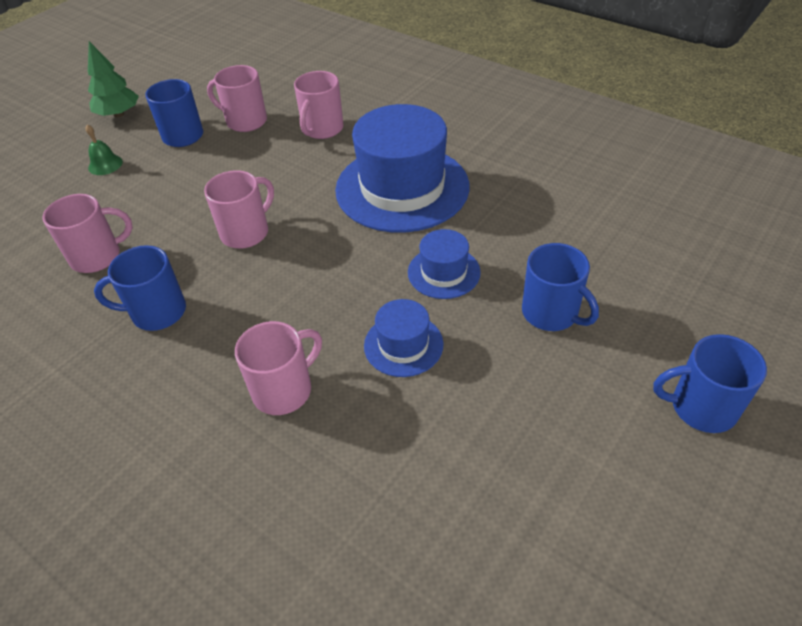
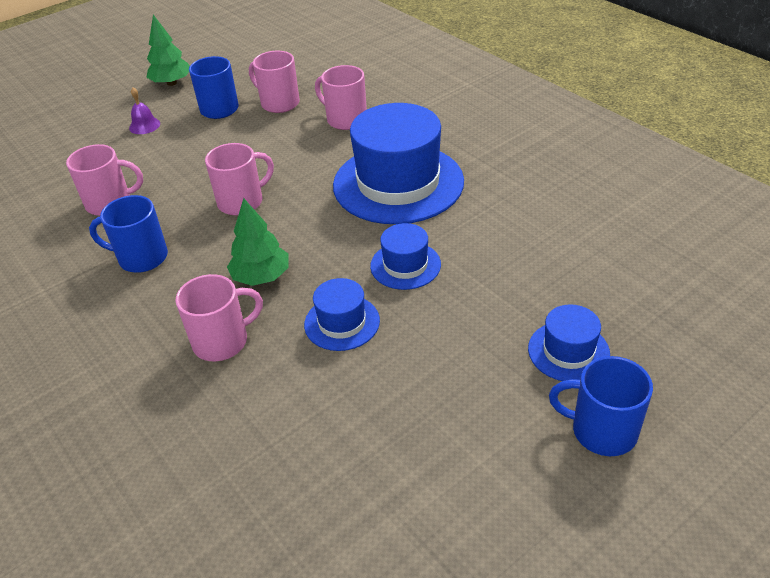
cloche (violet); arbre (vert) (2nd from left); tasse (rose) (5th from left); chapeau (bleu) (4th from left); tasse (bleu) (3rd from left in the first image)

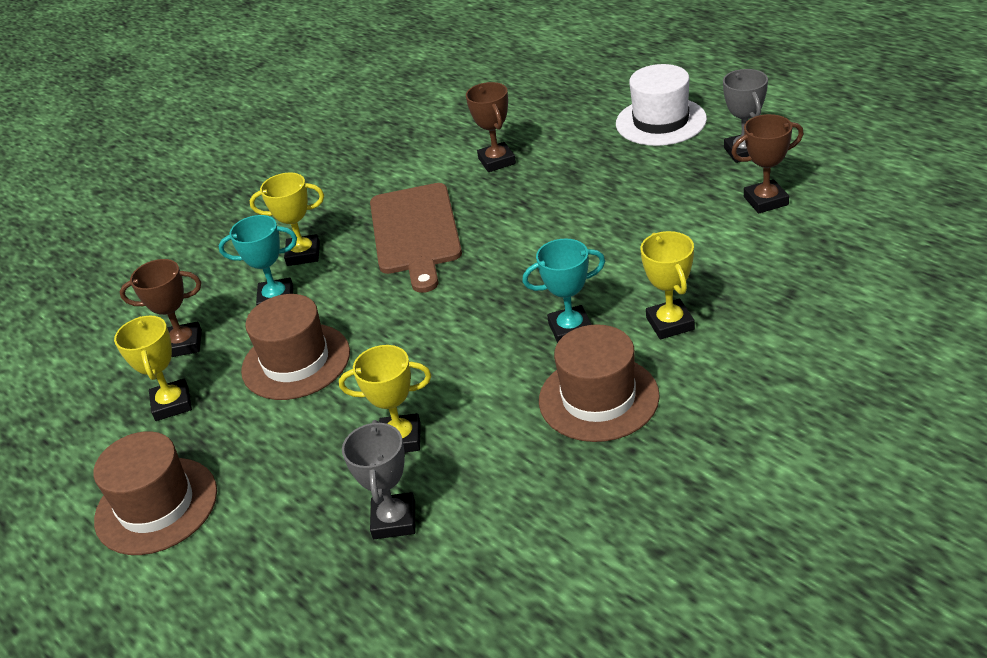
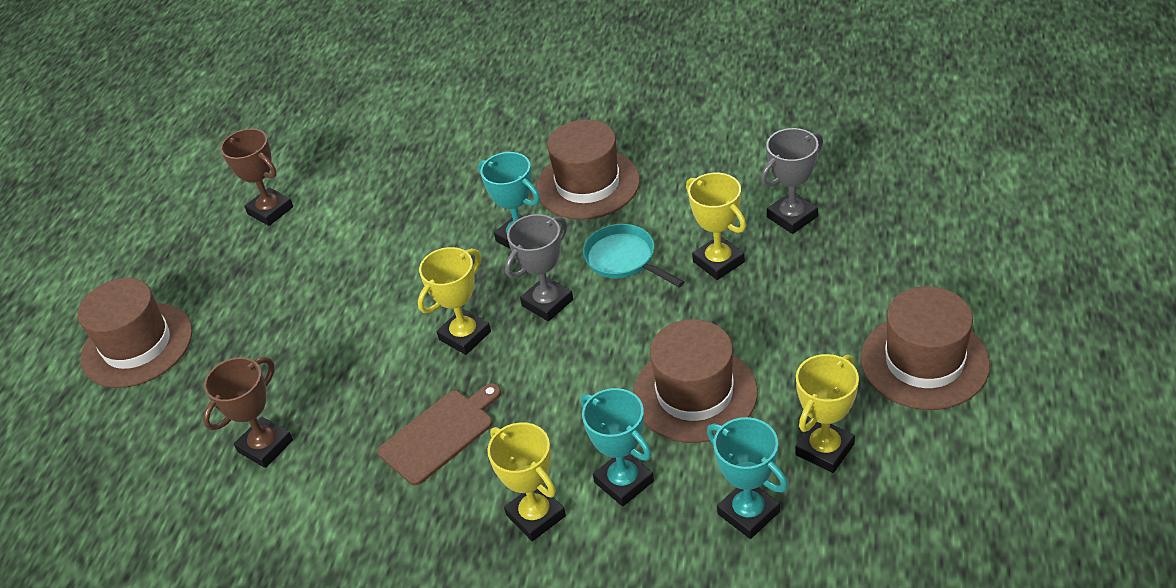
chapeau (marron) (1st from left); planche à découper (marron); trophée (jaune) (1st from left); trophée (gris) (1st from left); poêle (turquoise); trophée (turquoise) (3rd from left)

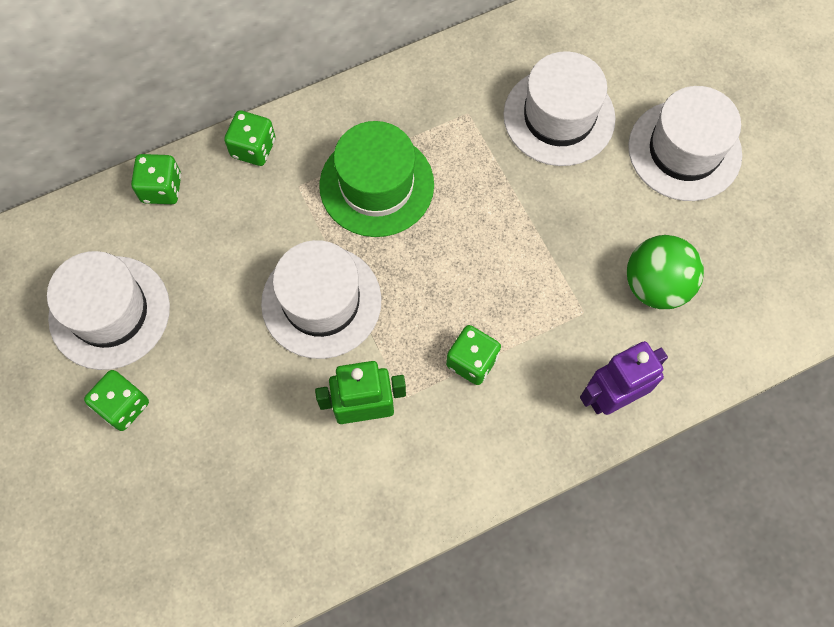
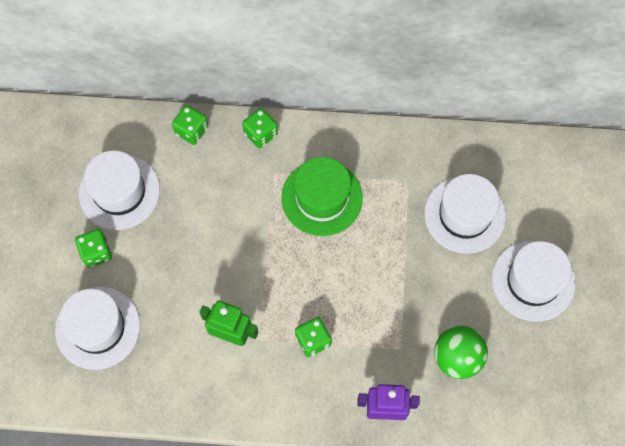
chapeau (blanc) (1st from left)

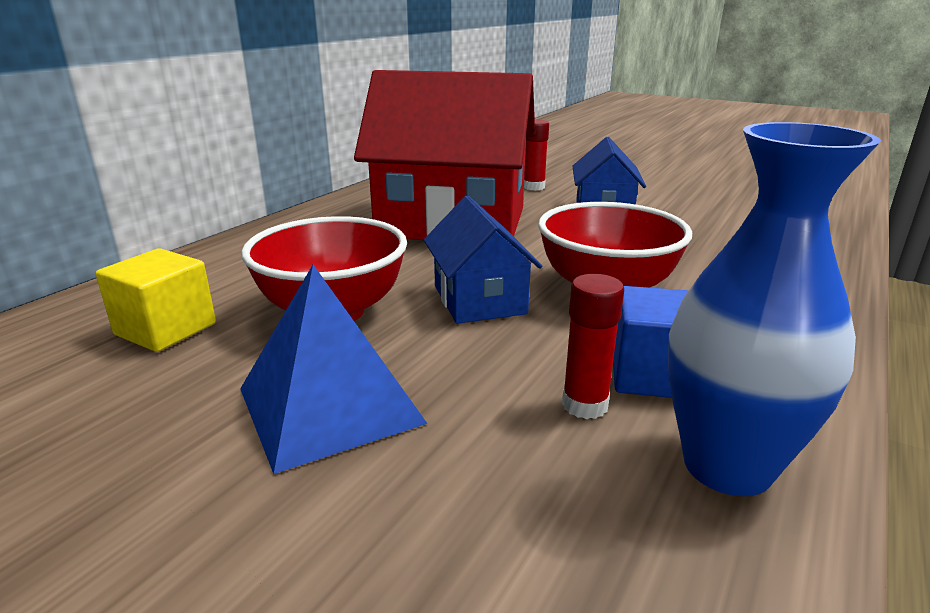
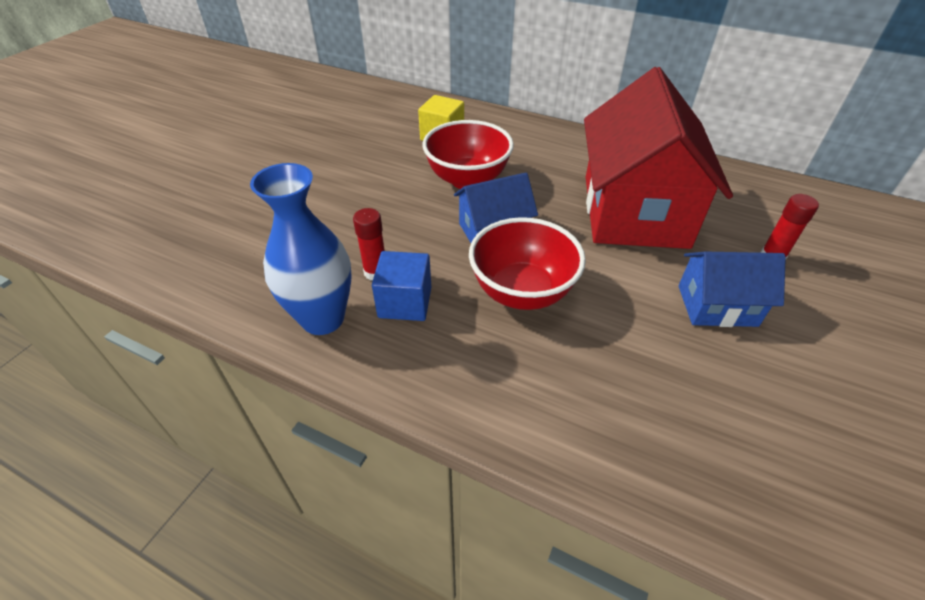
pyramide (bleu)

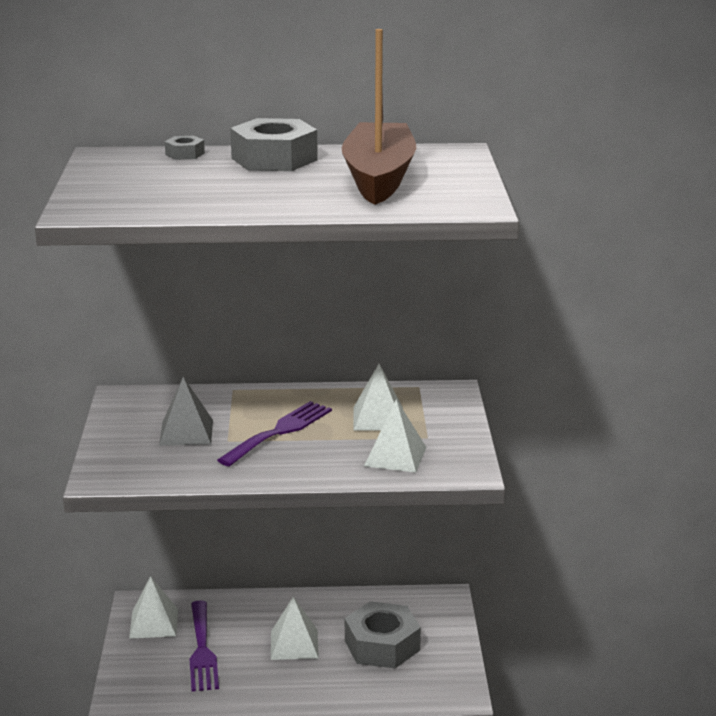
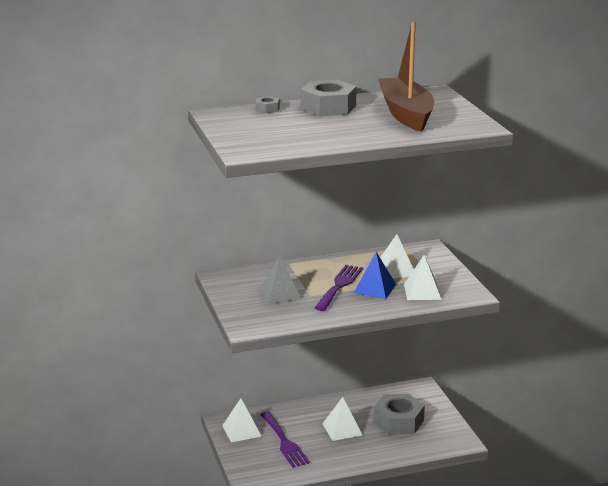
pyramide (bleu)

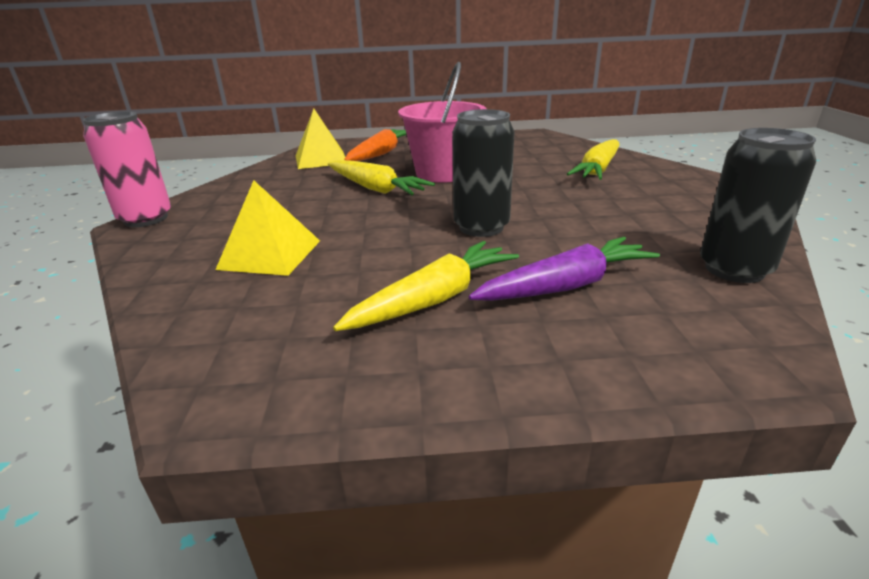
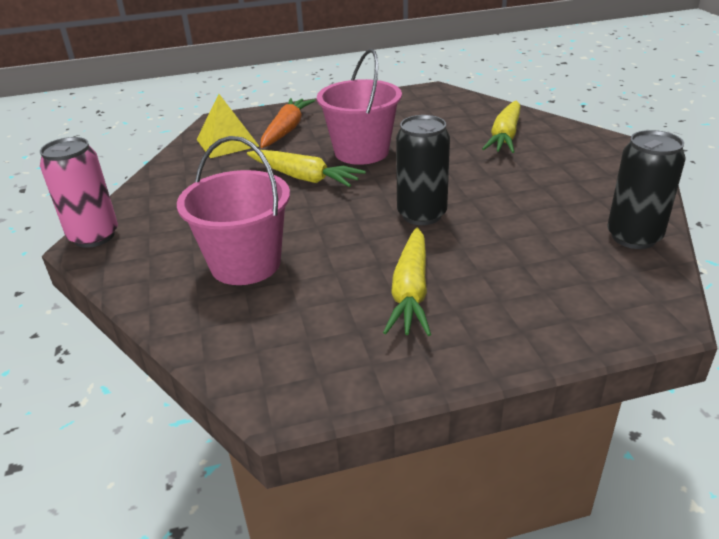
seau (rose) (1st from left); carotte (jaune) (2nd from left); carotte (violet)

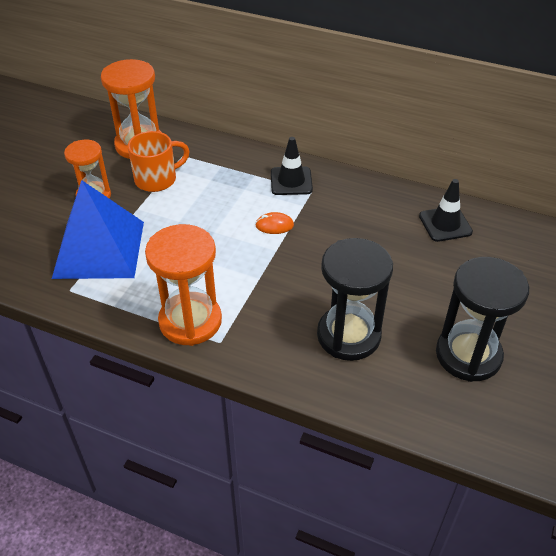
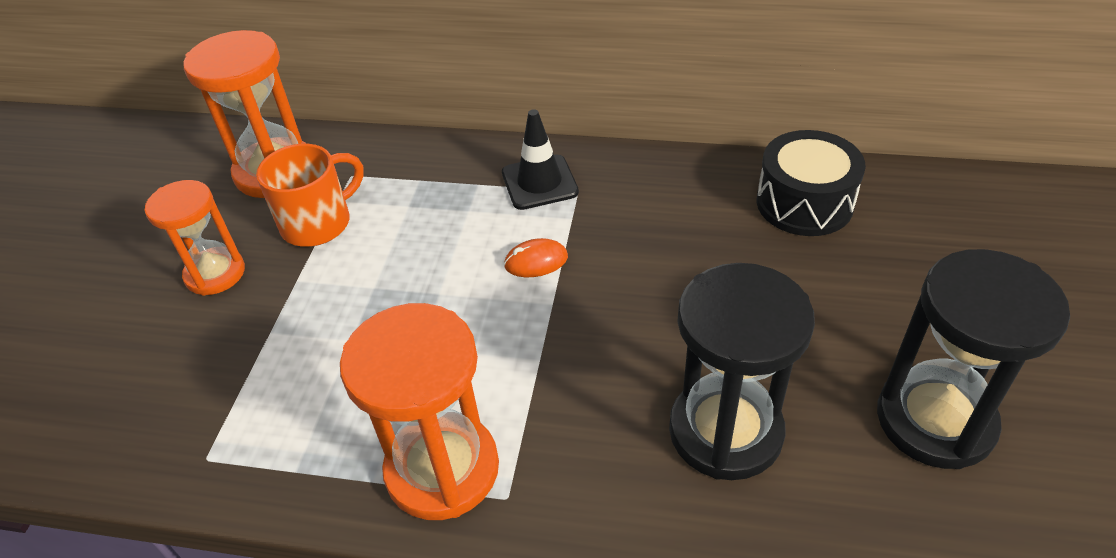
tambour (noir); pyramide (bleu)

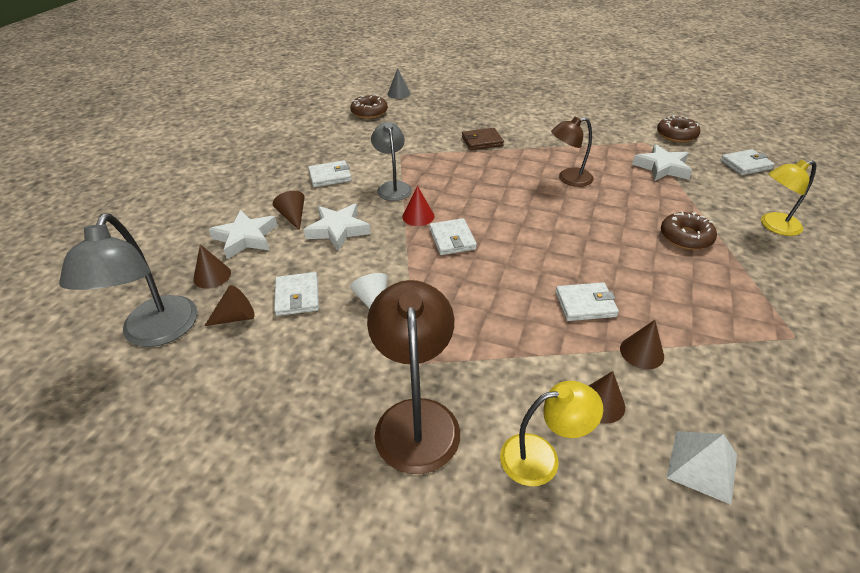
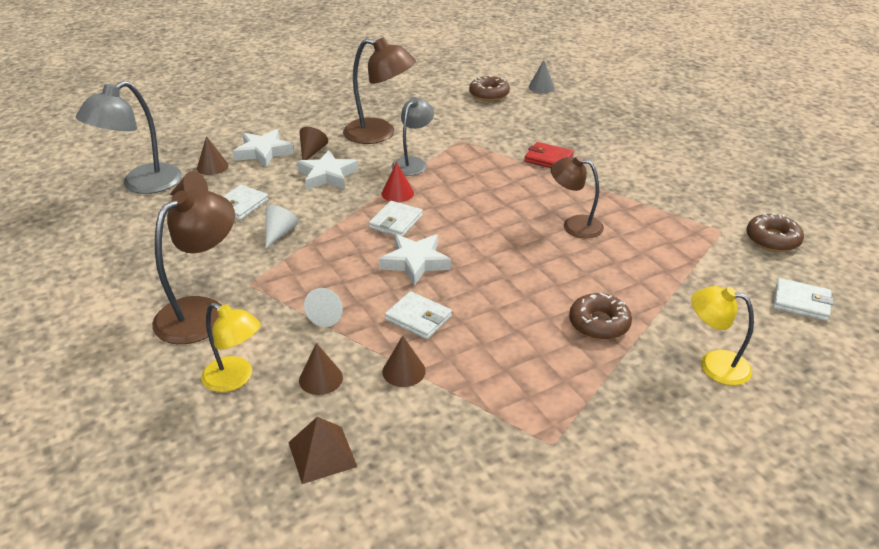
pyramide (marron); cône (blanc) (2nd from left); lampe (marron) (2nd from left); étoile (blanc) (3rd from left); portefeuille (rouge)

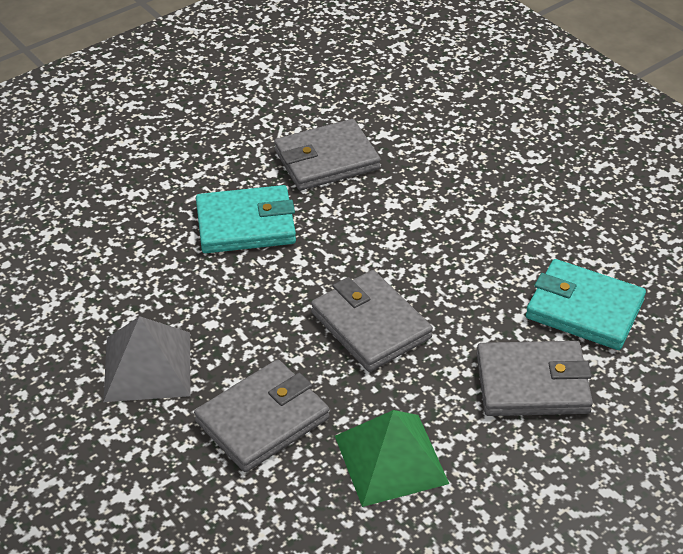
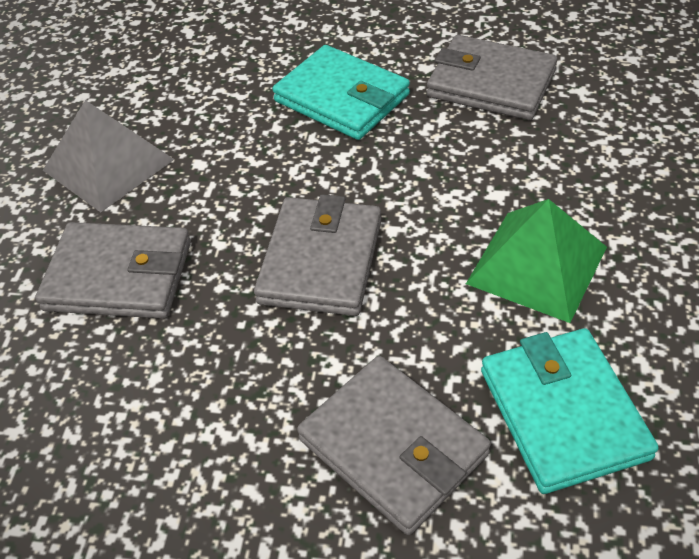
pyramide (vert)

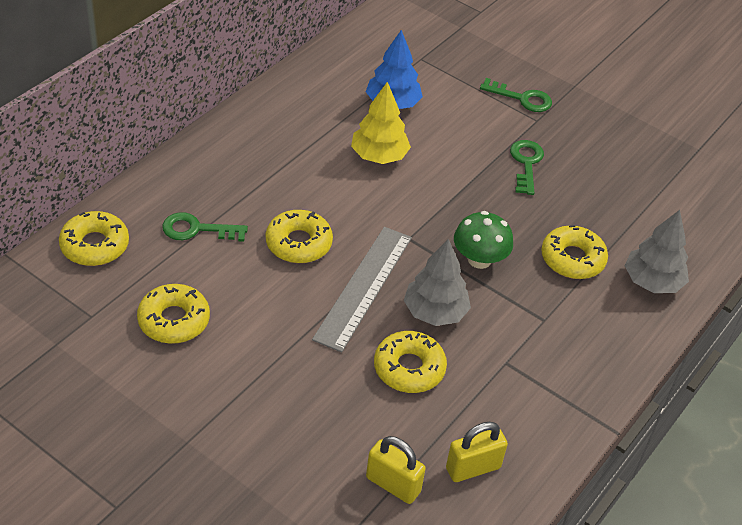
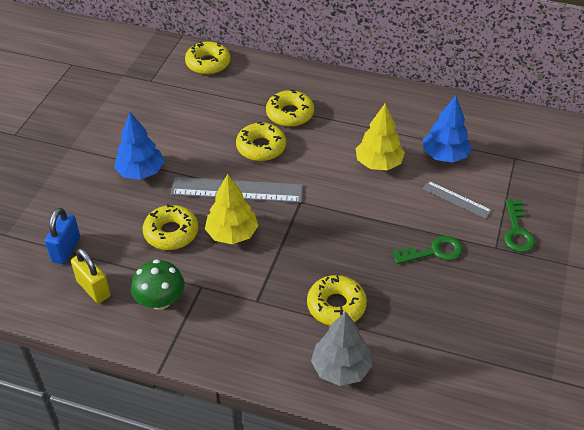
cadenas (bleu); arbre (bleu) (1st from left); champignon (vert); arbre (jaune) (1st from left); beignet (jaune) (4th from left); règle (gris) (2nd from left); clé (vert) (1st from left in the first image)

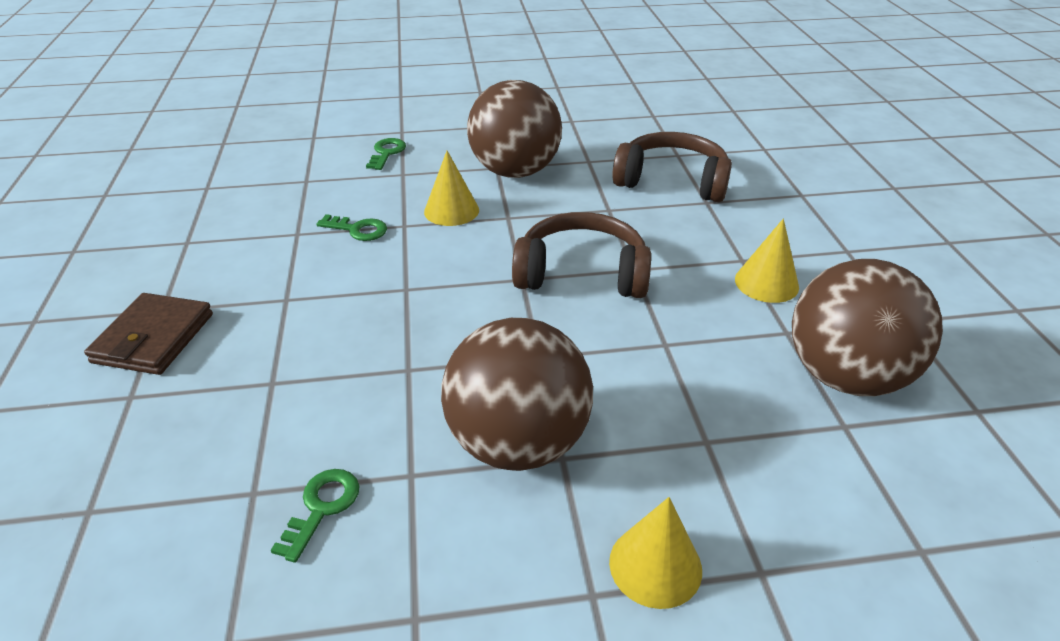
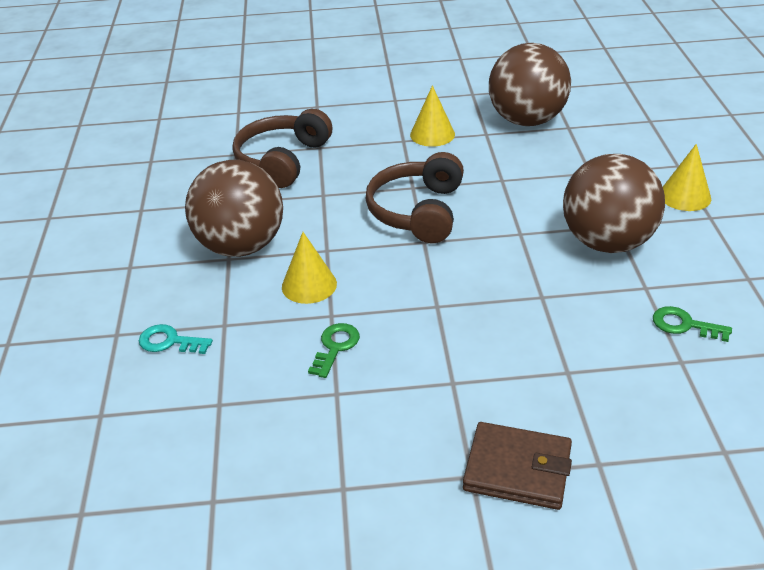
clé (turquoise)

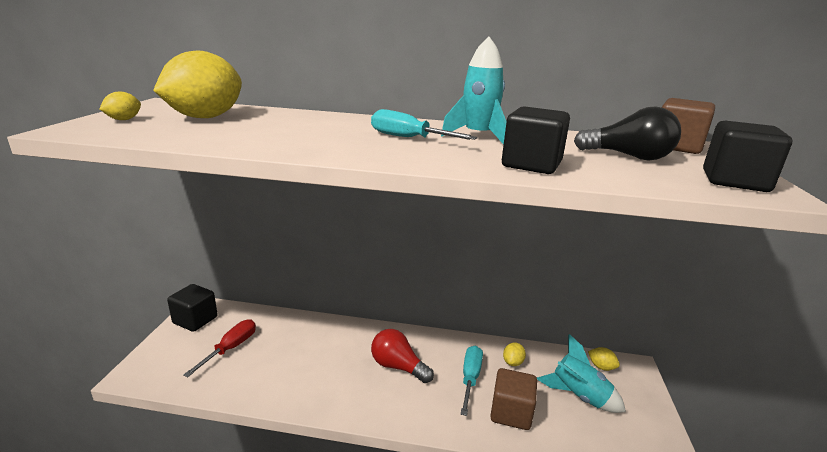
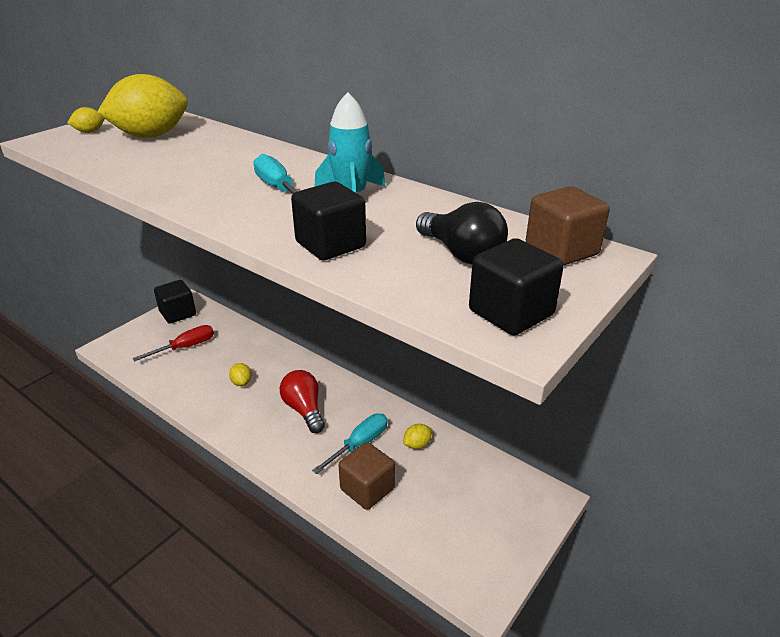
citron (jaune) (3rd from left); fusée (turquoise) (2nd from left in the first image)

